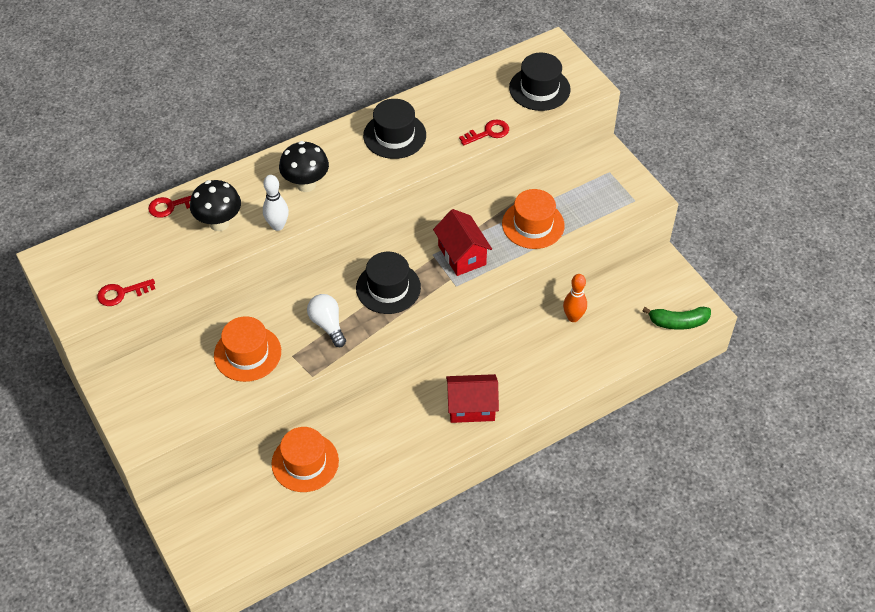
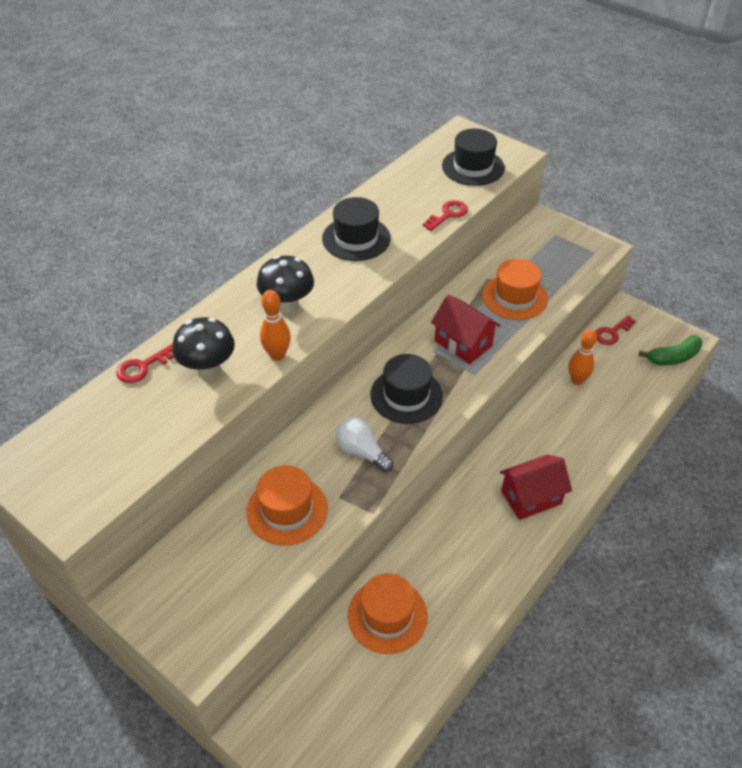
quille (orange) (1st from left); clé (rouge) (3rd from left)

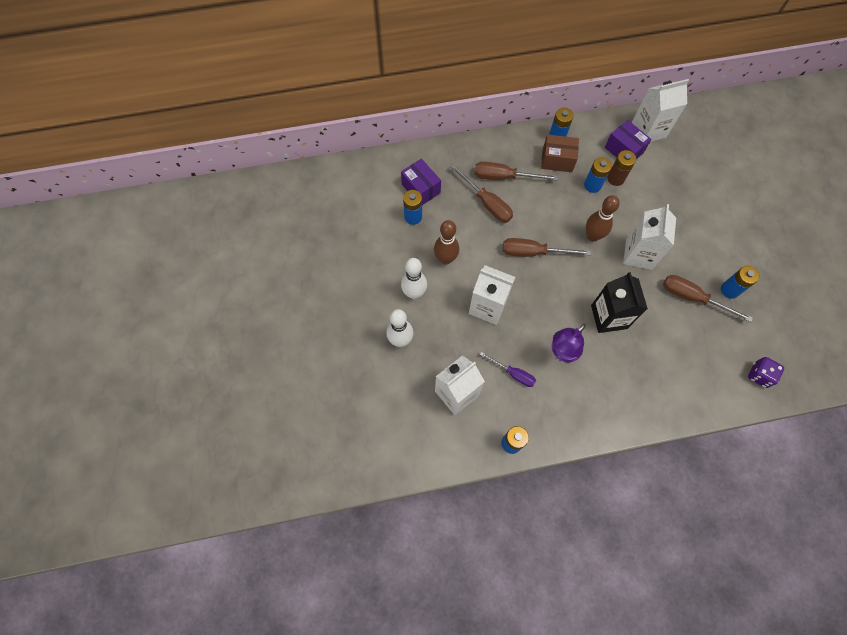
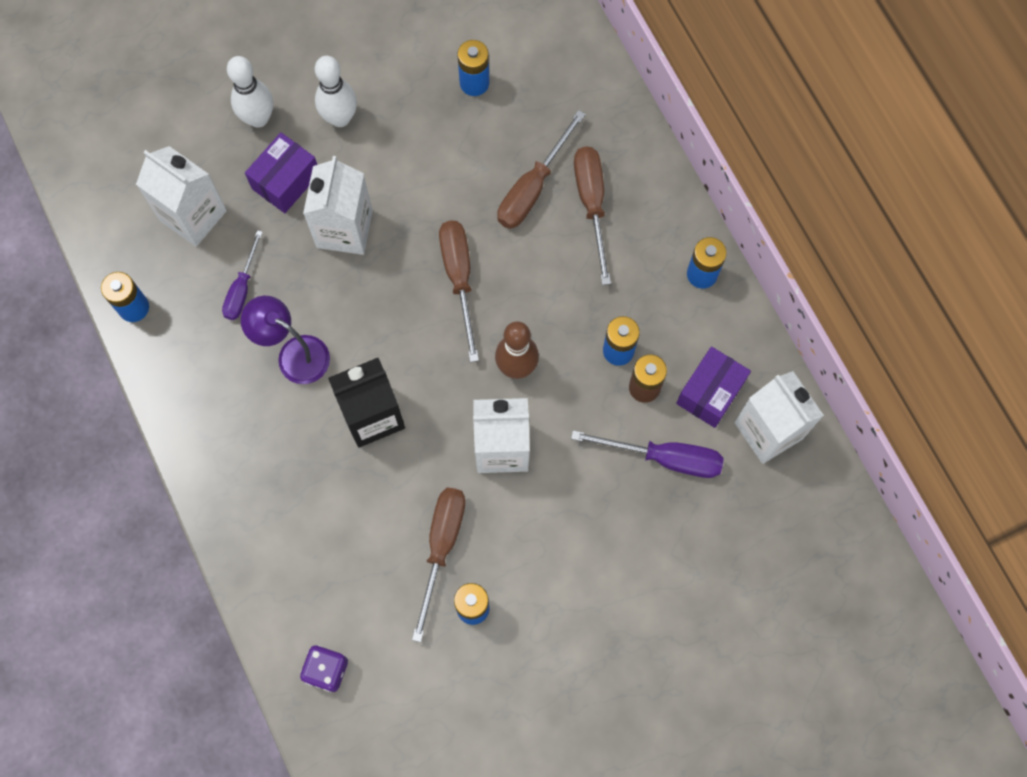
boîte (violet) (1st from left); tournevis (violet) (2nd from left); quille (marron) (1st from left in the first image); boîte (marron)

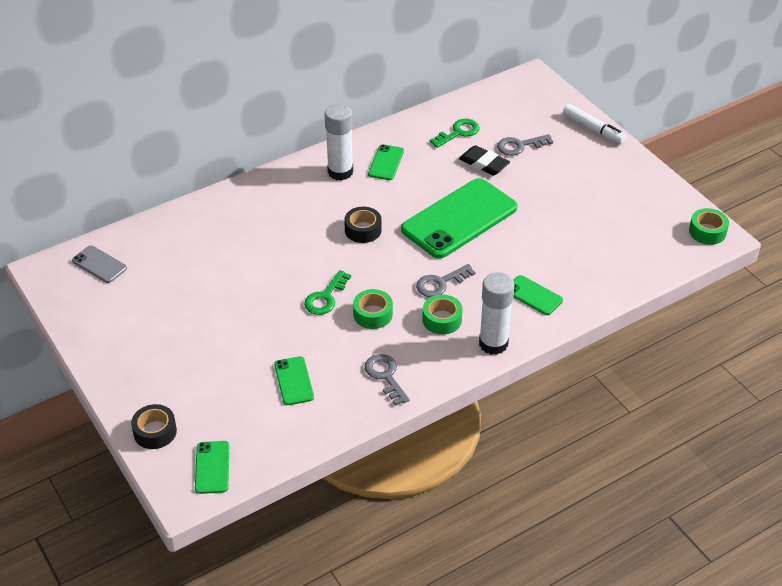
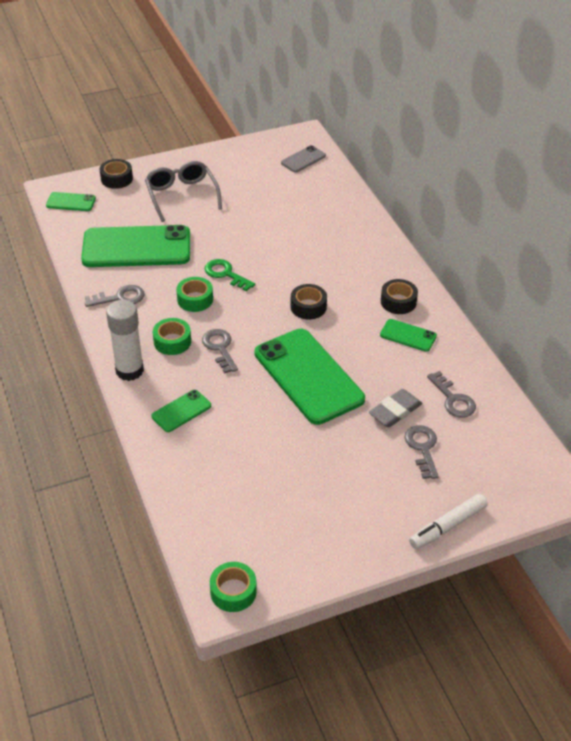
téléphone (vert) (2nd from left); lunettes (gris); gomme (gris); ruban adhésif (noir) (3rd from left); clé (gris) (4th from left)

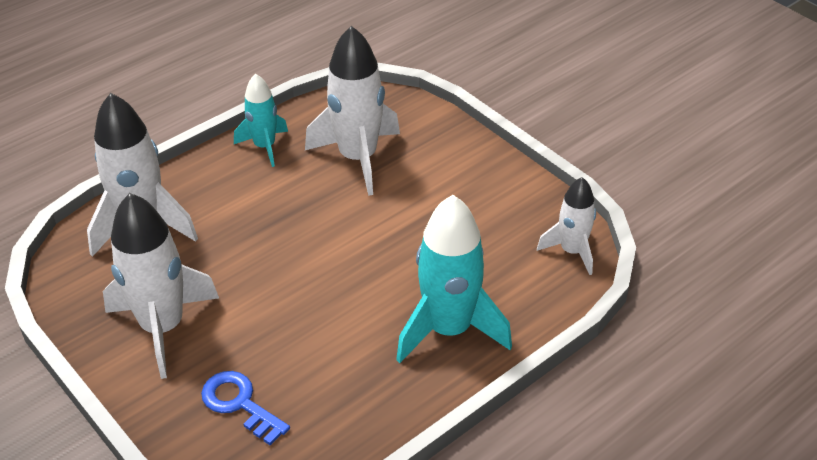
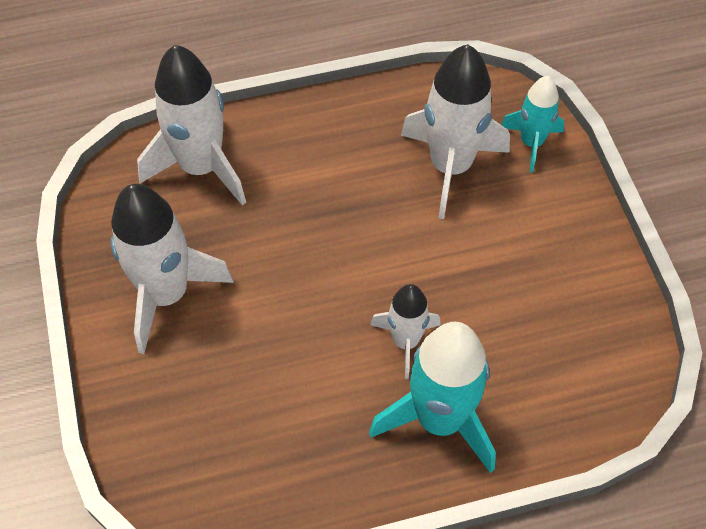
fusée (blanc) (3rd from left); fusée (turquoise) (2nd from left); clé (bleu)

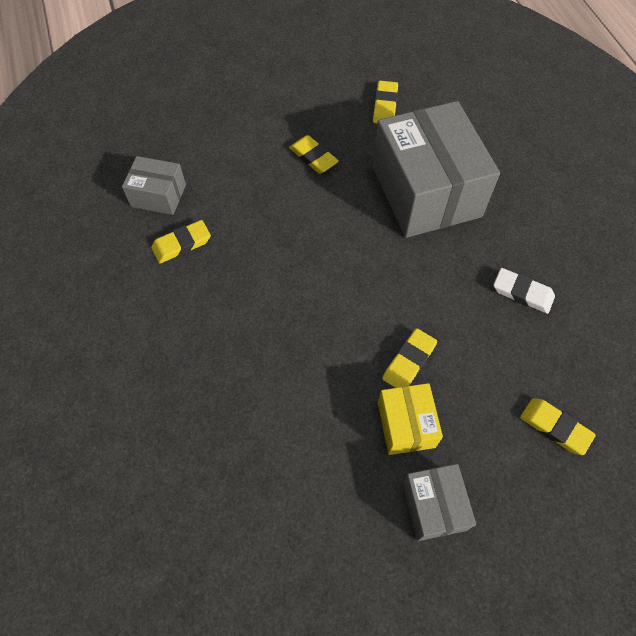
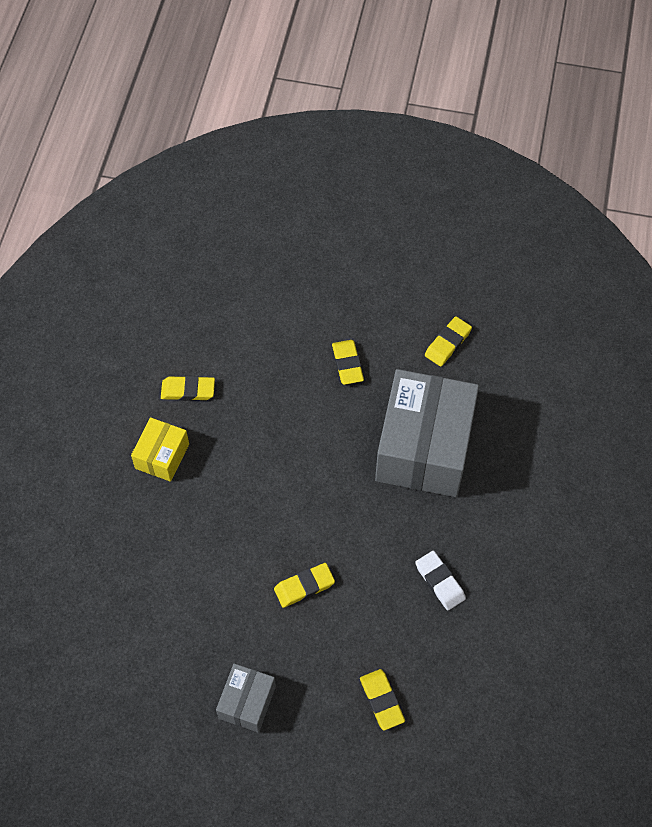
boîte (jaune); boîte (gris) (1st from left in the first image)

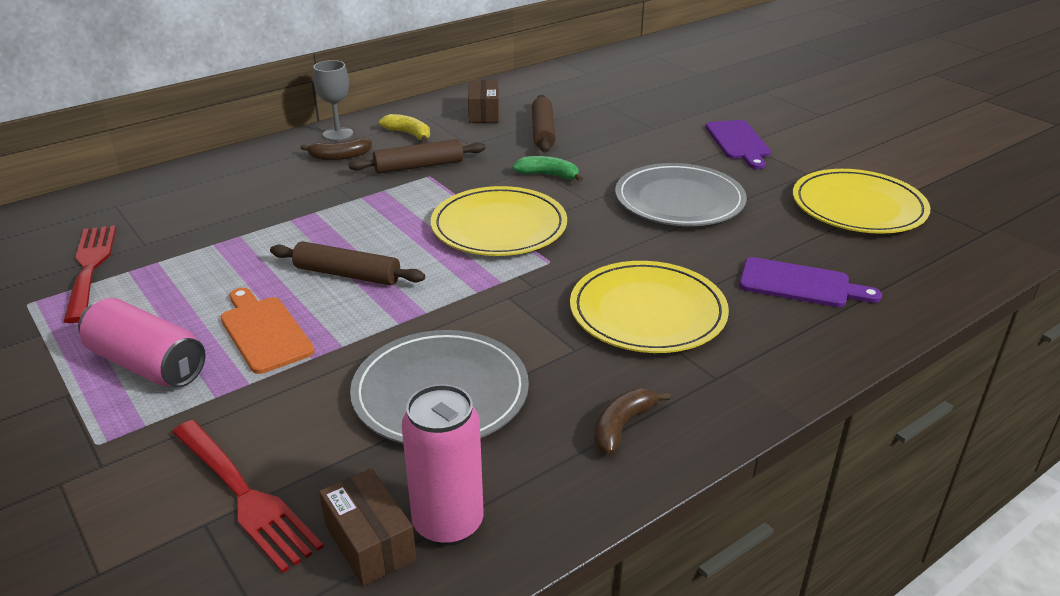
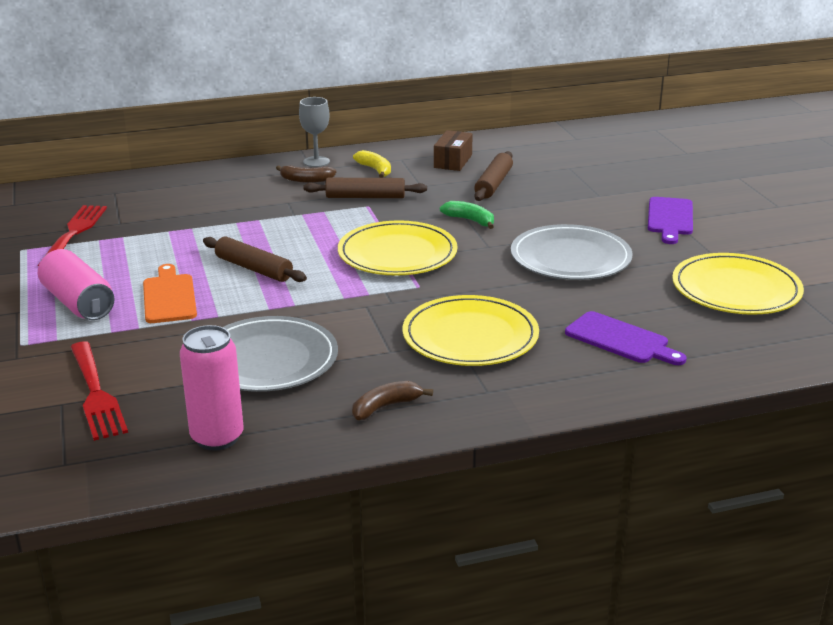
boîte (marron) (1st from left in the first image)

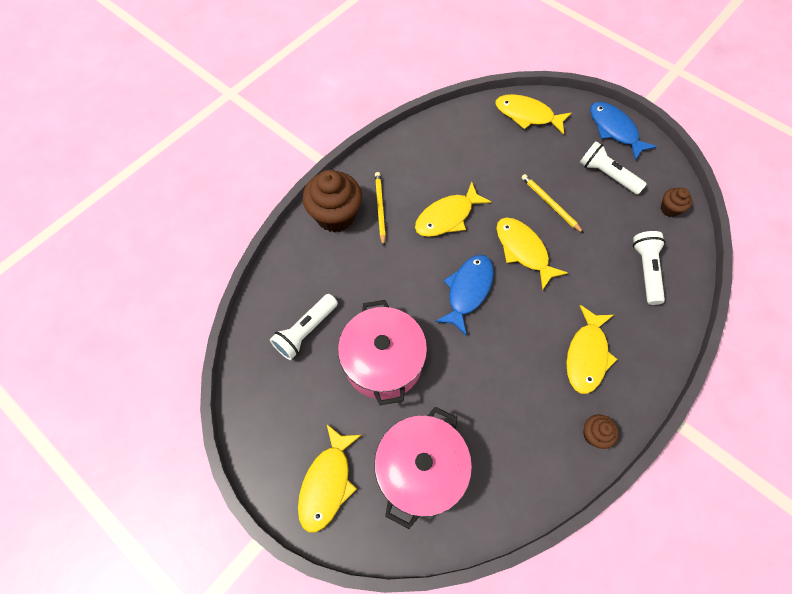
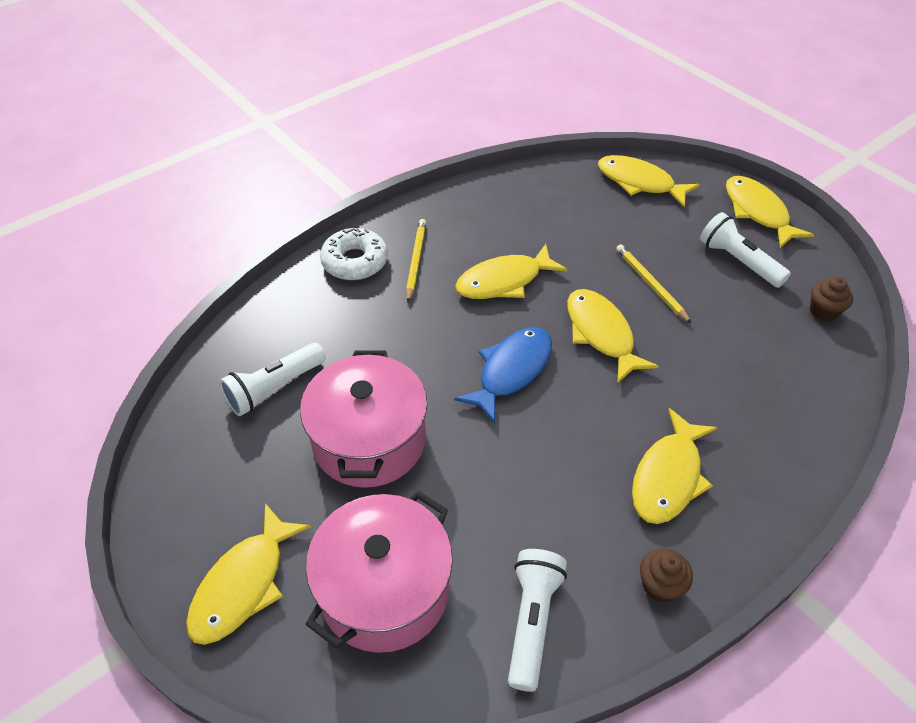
beignet (blanc); lampe de poche (blanc) (2nd from left); poisson (jaune) (6th from left)

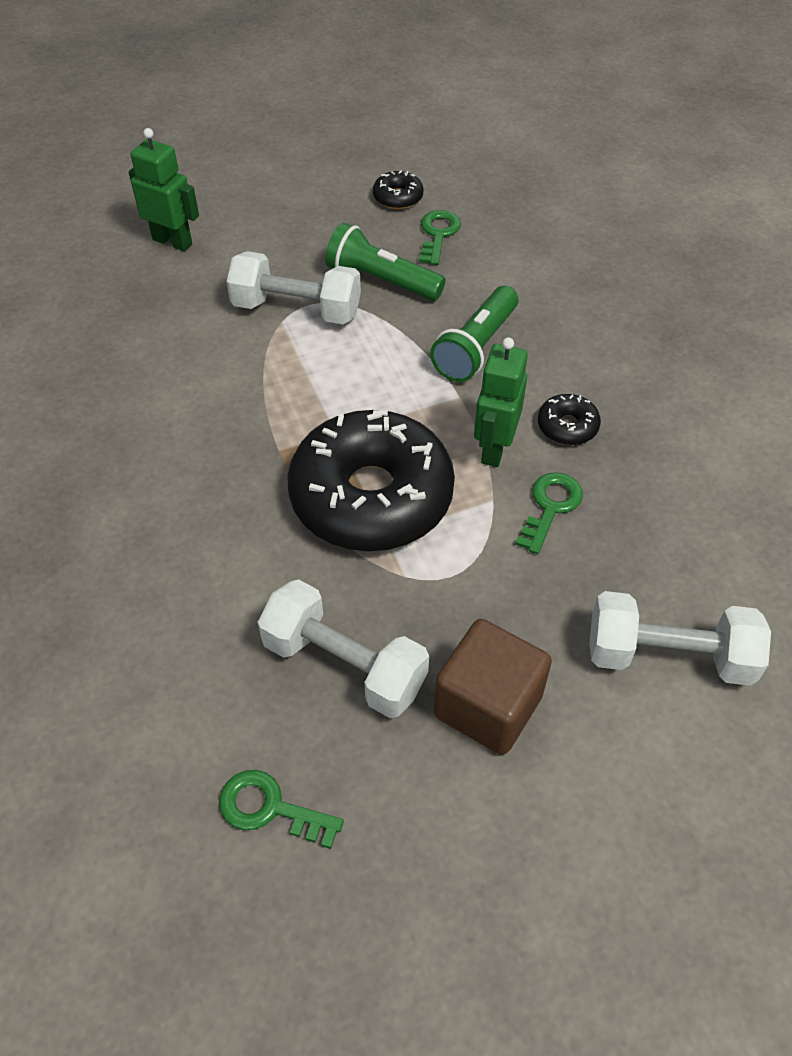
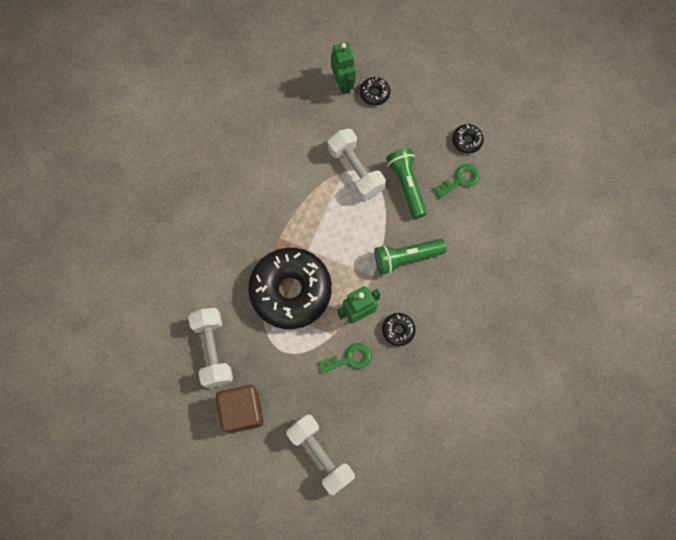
beignet (noir) (2nd from left); clé (vert) (1st from left in the first image)

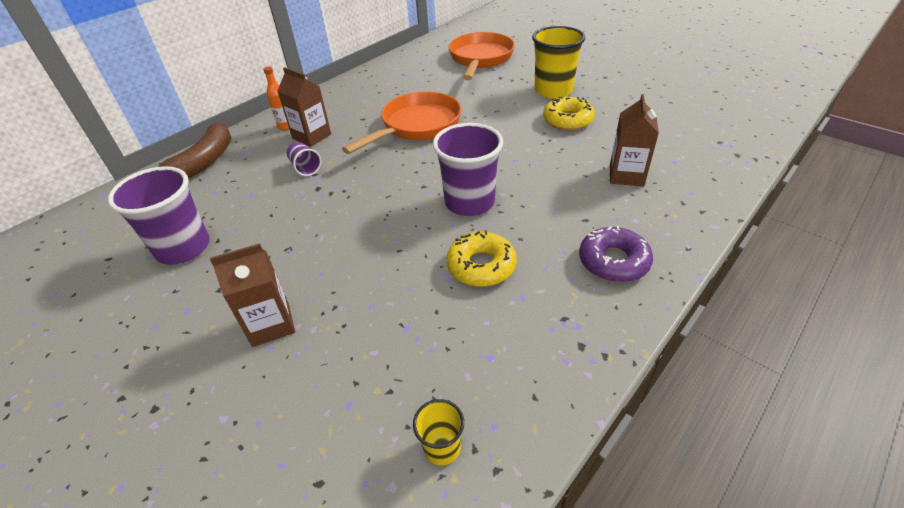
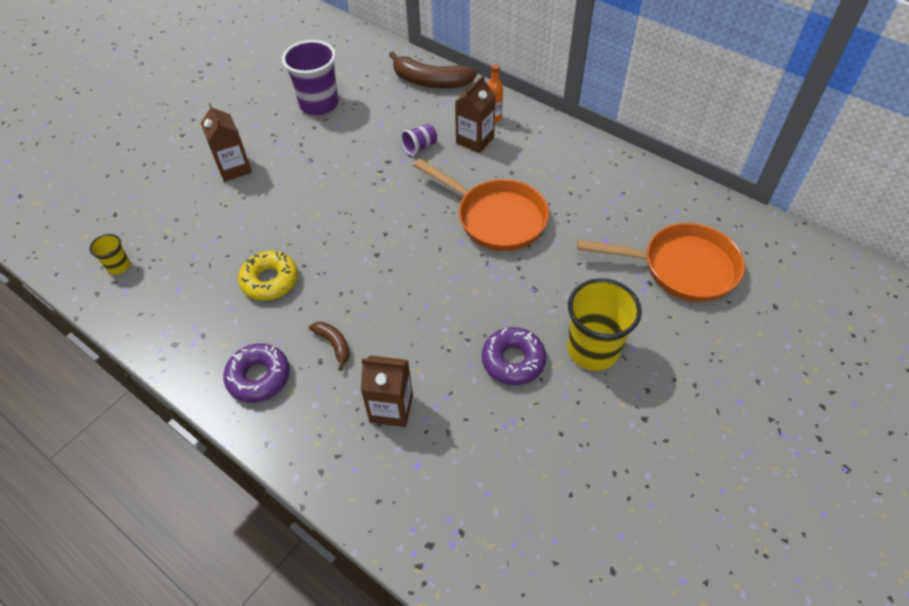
banane (marron) (1st from left); beignet (violet) (2nd from left); gobelet (violet) (3rd from left in the first image)

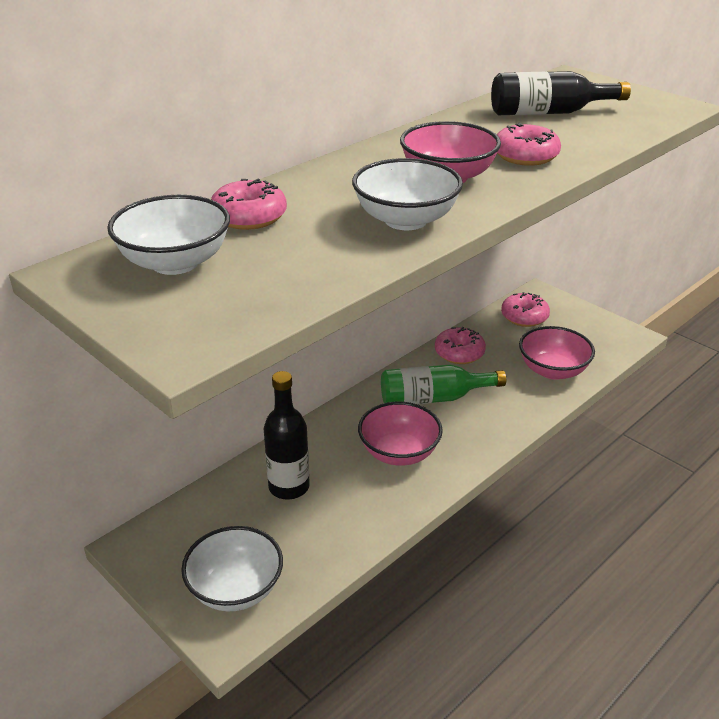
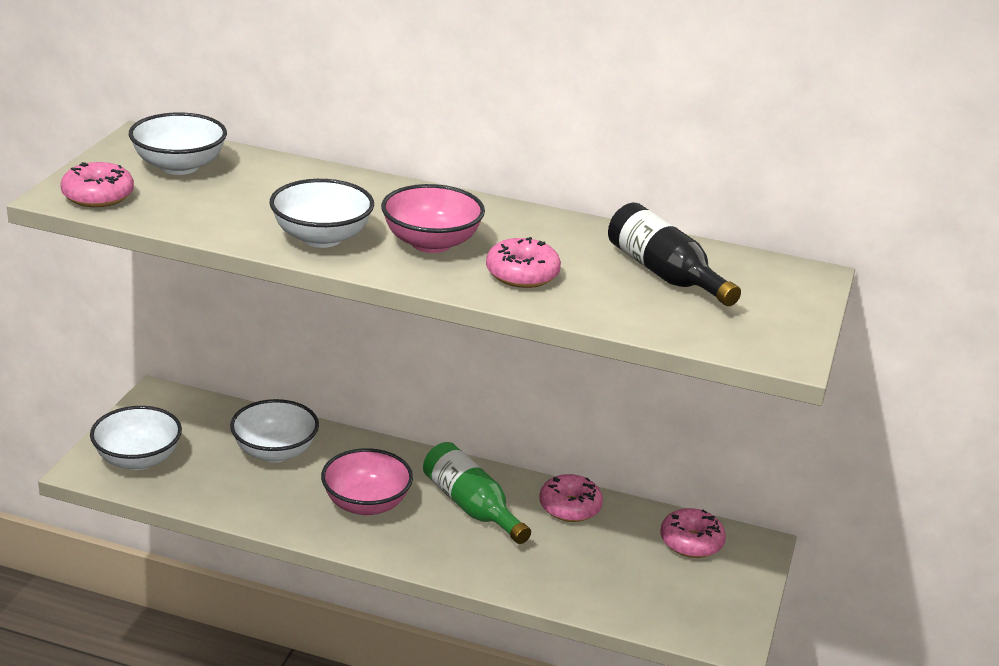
beignet (rose) (1st from left); bol (blanc) (3rd from left); bol (rose) (3rd from left in the first image)

